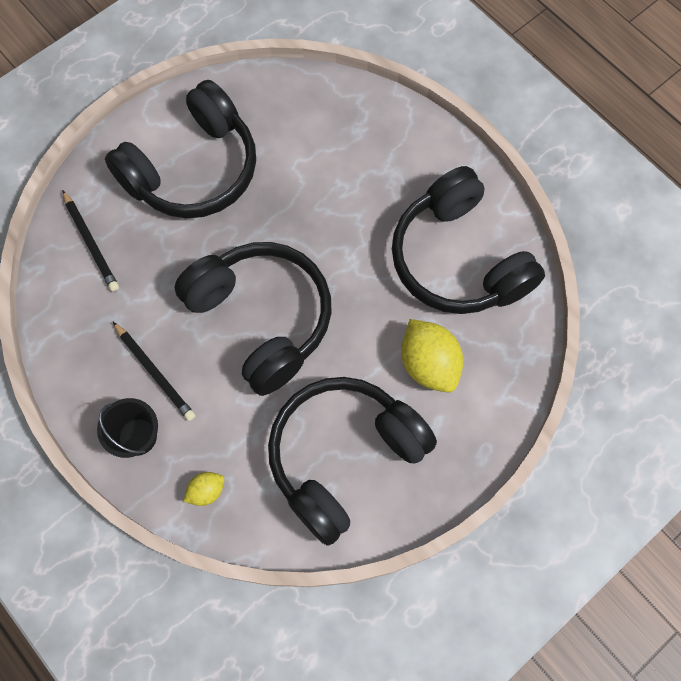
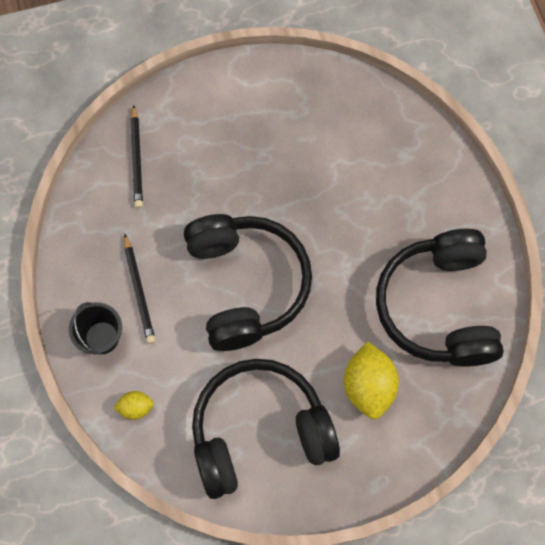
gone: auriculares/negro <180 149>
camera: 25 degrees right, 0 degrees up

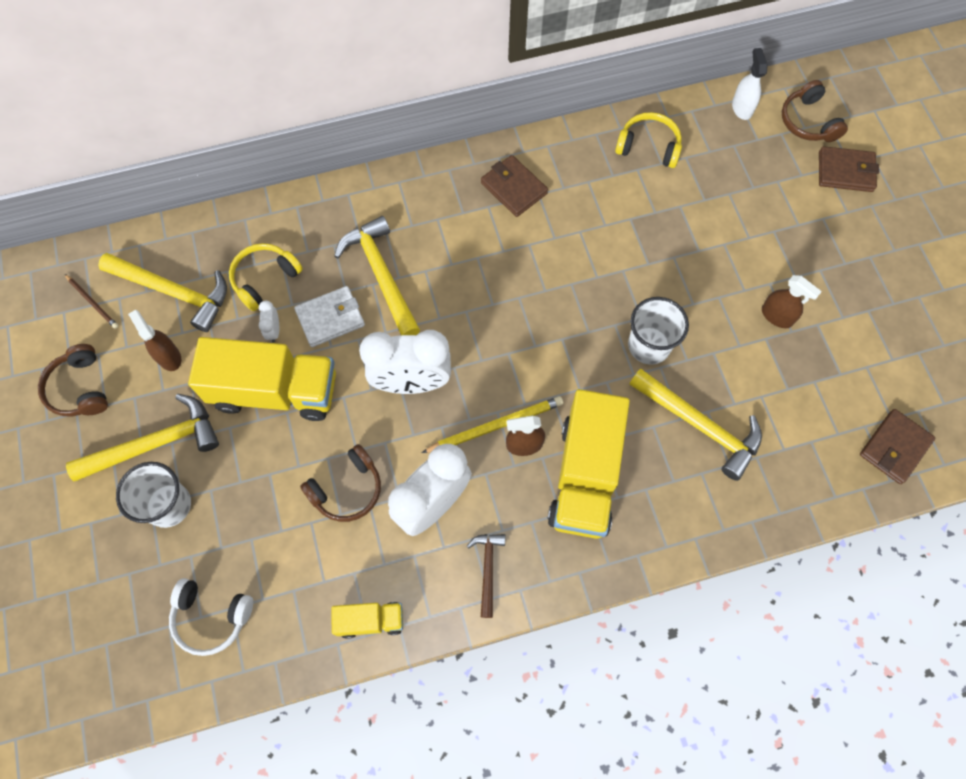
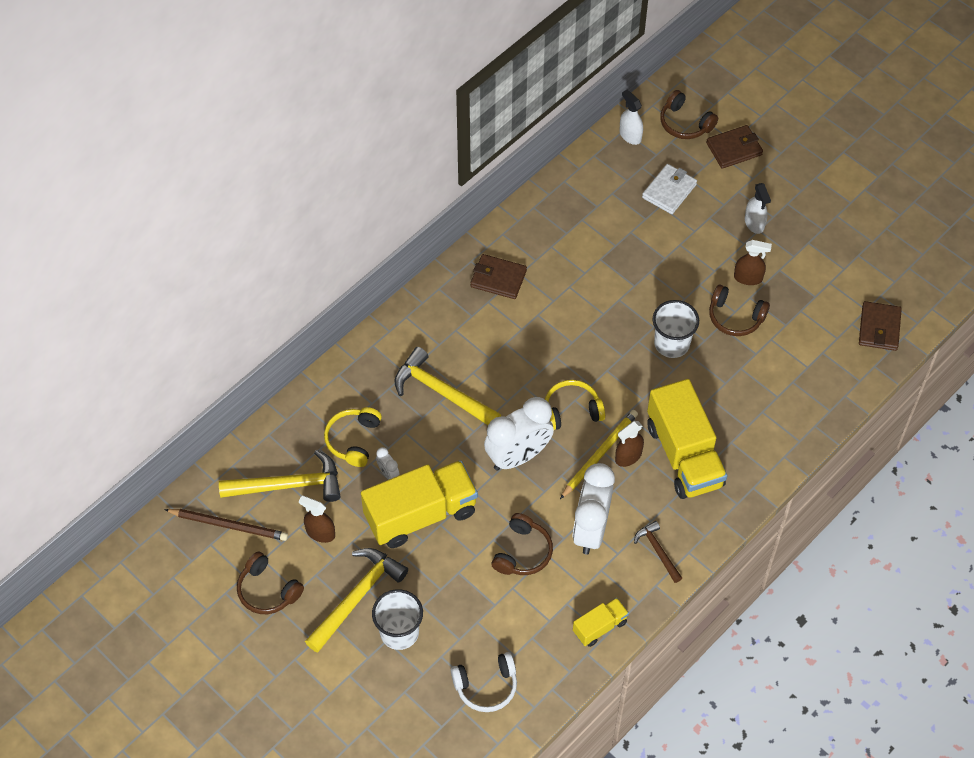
gone: martillo/amarillo <695 424>
new: auriculares/marrón <739 310>; pulverizador/blanco <758 208>
shifted: cartera/blanco <329 316> to <669 189>; auriculares/amarillo <648 140> to <575 405>
scaled: lápiz/marrón <91 301> = <226 525> x1.67
camera: 30 degrees left, 10 degrees down

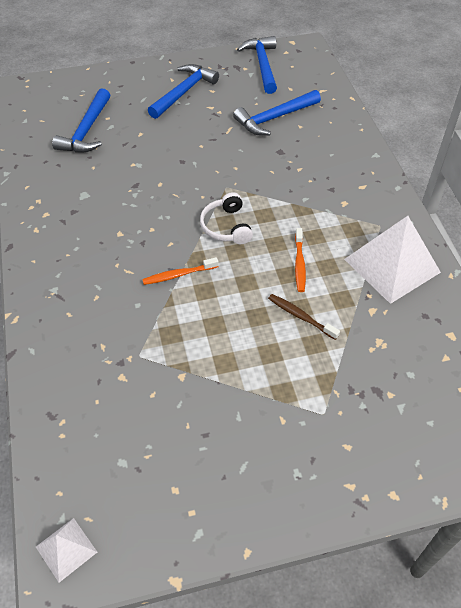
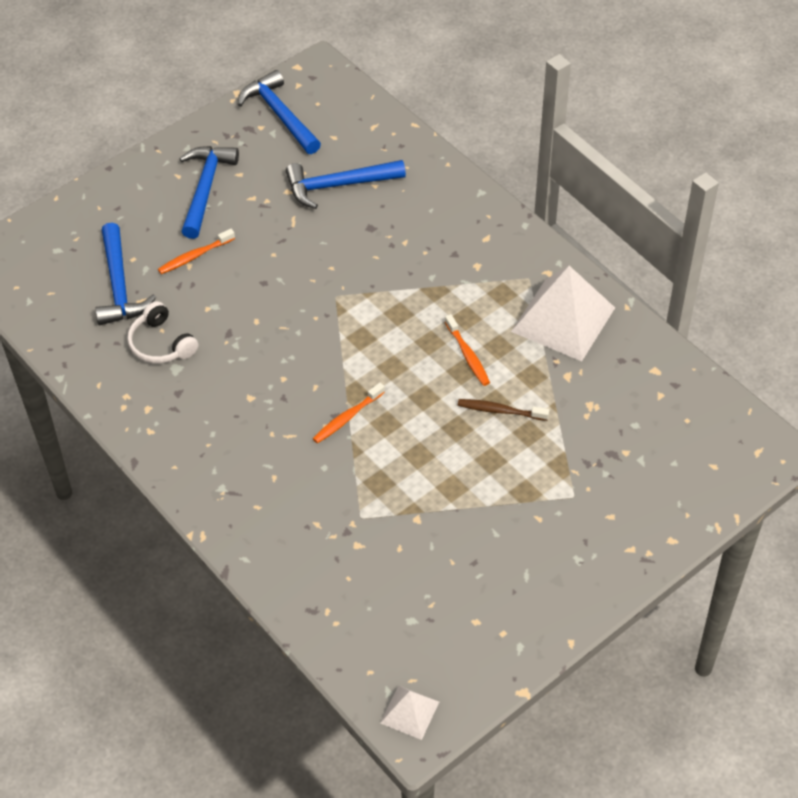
new: cepillo de dientes/naranja <196 251>
shifted: auriculares/blanco <226 218> to <162 332>
rotated: martillo/azul <277 113> = <346 184> 45 degrees clockwise
camera: 25 degrees left, 0 degrees up

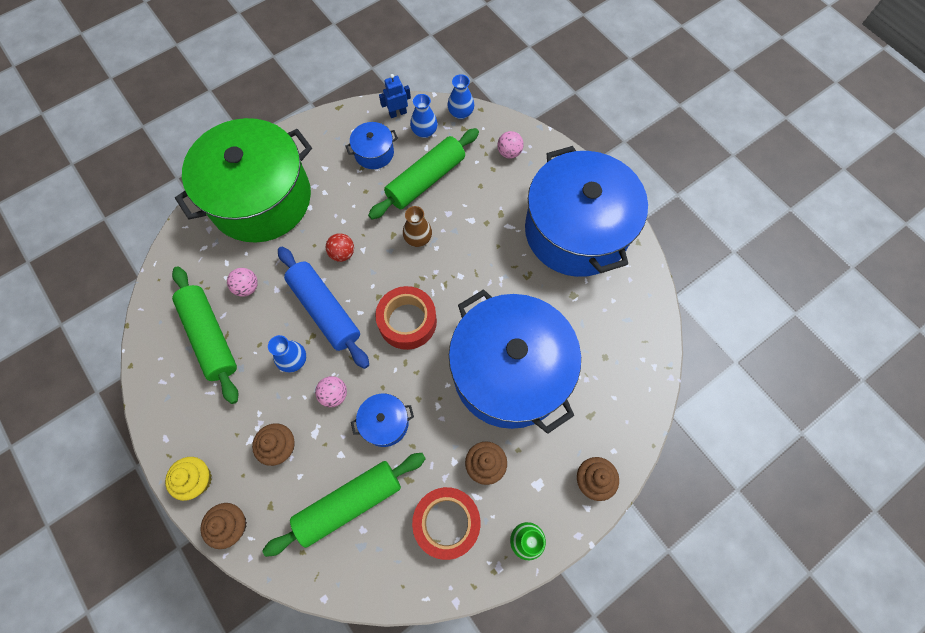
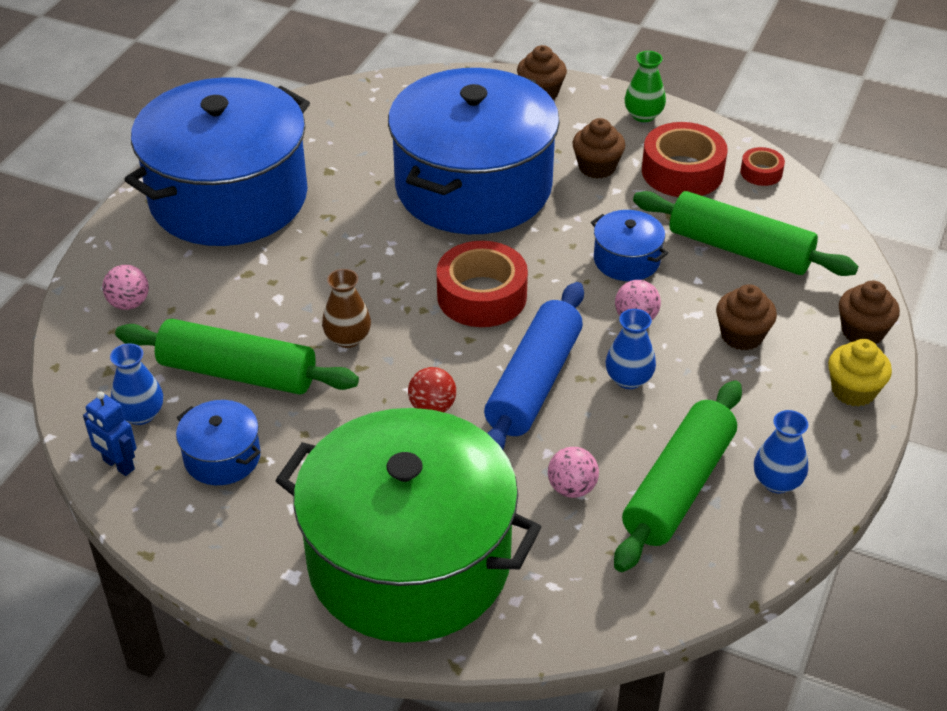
new: cinta adhesiva/rojo <762 166>
shifted: florero/azul <460 96> to <781 451>
camera: 120 degrees left, 25 degrees down

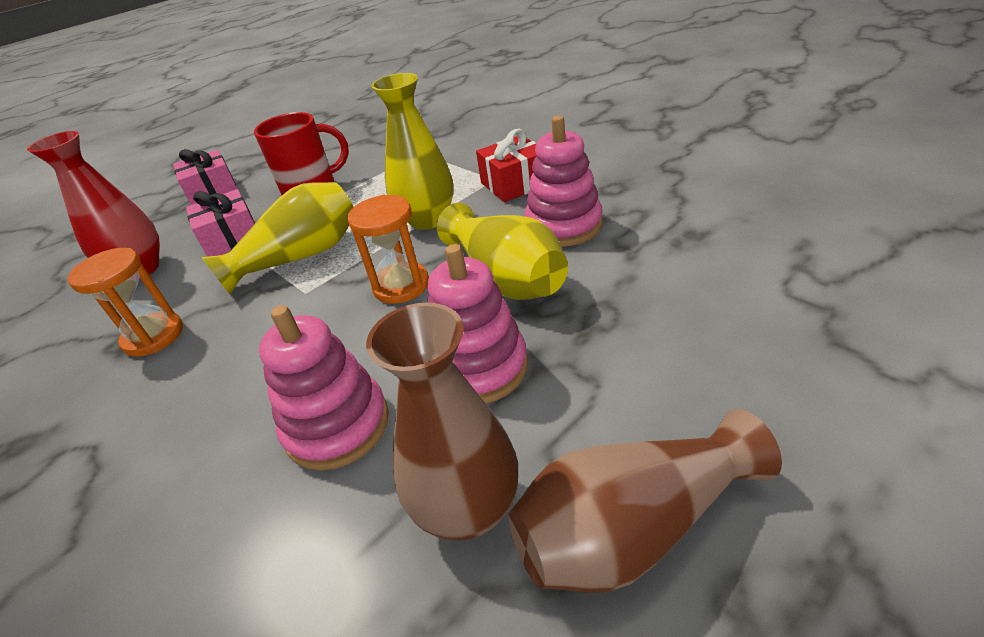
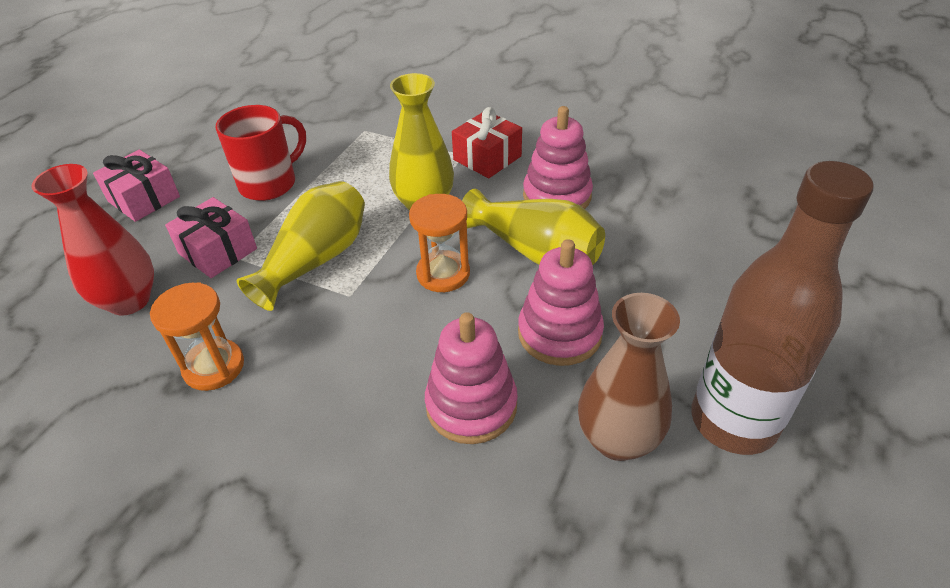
swapped: florero/marrón <645 501> to botella/marrón <782 308>
camera: 25 degrees left, 5 degrees up

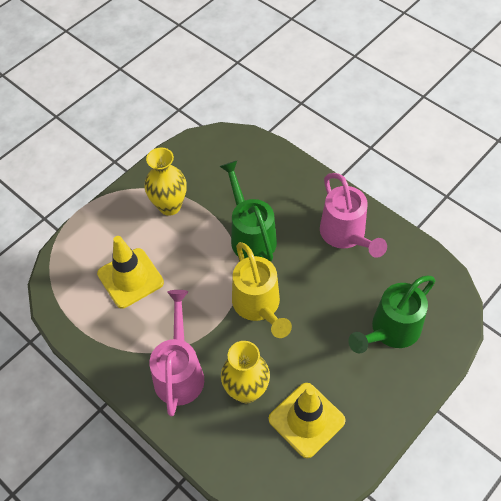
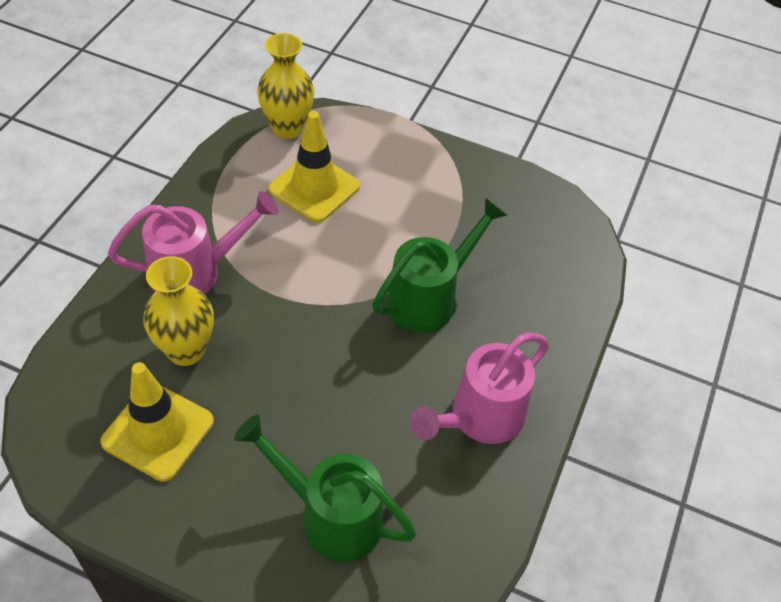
gone: regadera/amarillo <262 290>
shifted: florero/amarillo <166 181> to <285 86>
camera: 65 degrees right, 5 degrees down

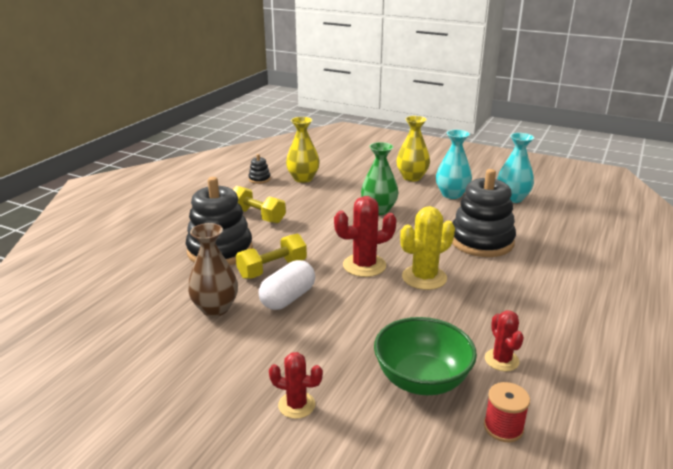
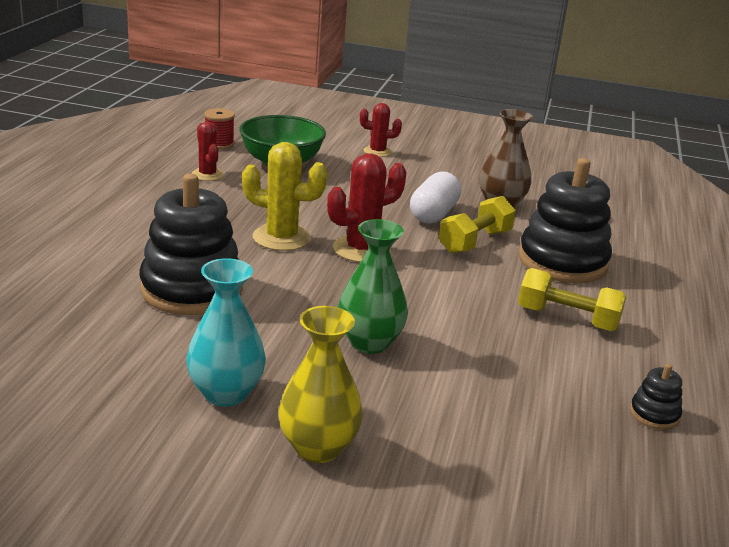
gone: florero/amarillo <303 150>; florero/turquesa <515 168>
rotated: cactus/amarillo <427 248> = <284 196> 60 degrees clockwise
camera: 165 degrees right, 0 degrees up

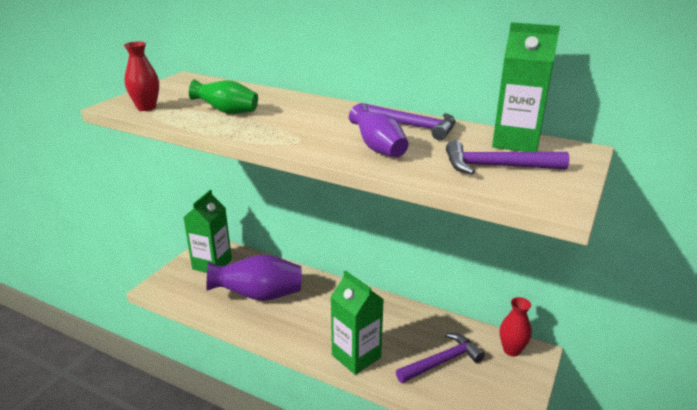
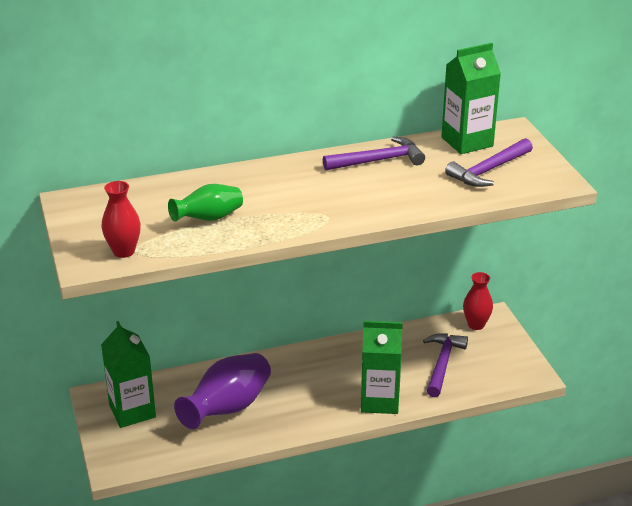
gone: florero/morado <379 130>
camera: 45 degrees left, 5 degrees up

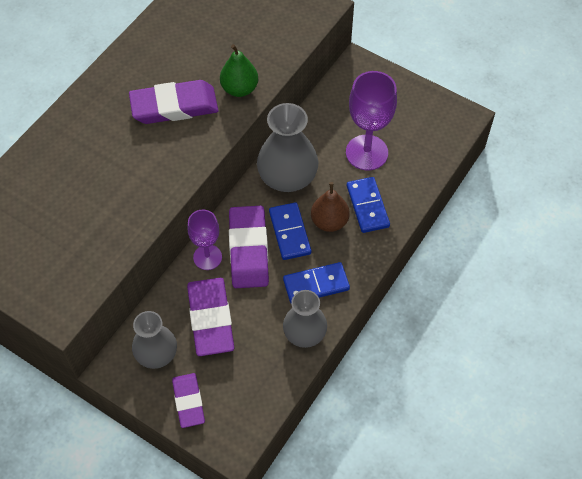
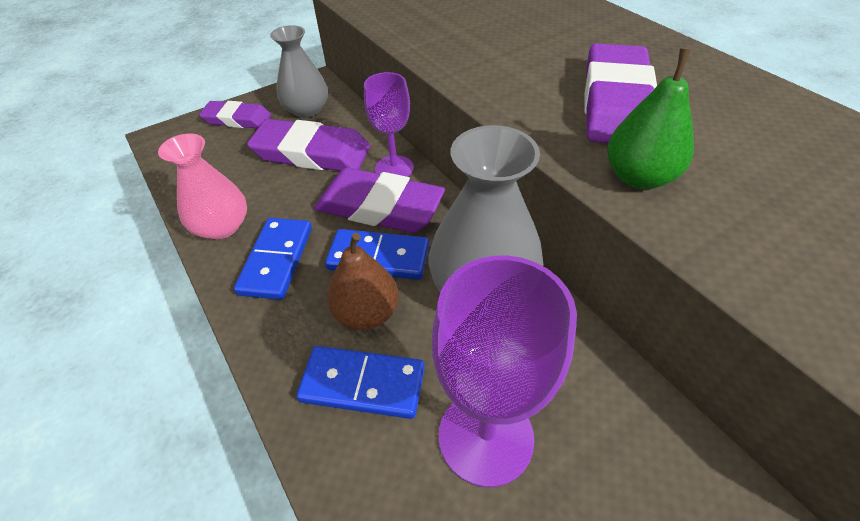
repainted: florero/gris <305 319> to florero/rosa <202 186>
camera: 115 degrees right, 10 degrees down

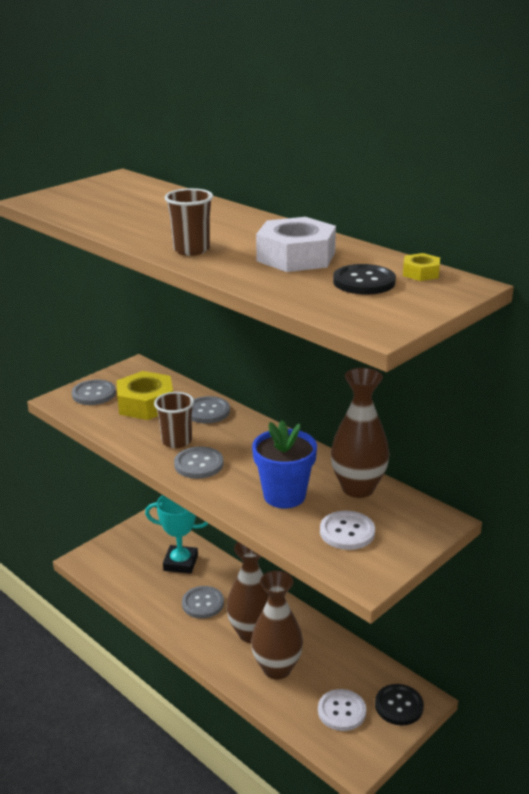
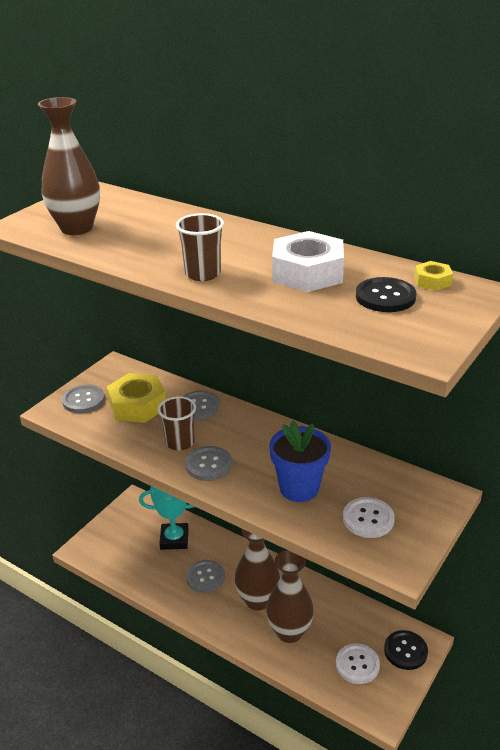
shifted: florero/marrón <360 433> to <69 166>
camera: 10 degrees left, 5 degrees up

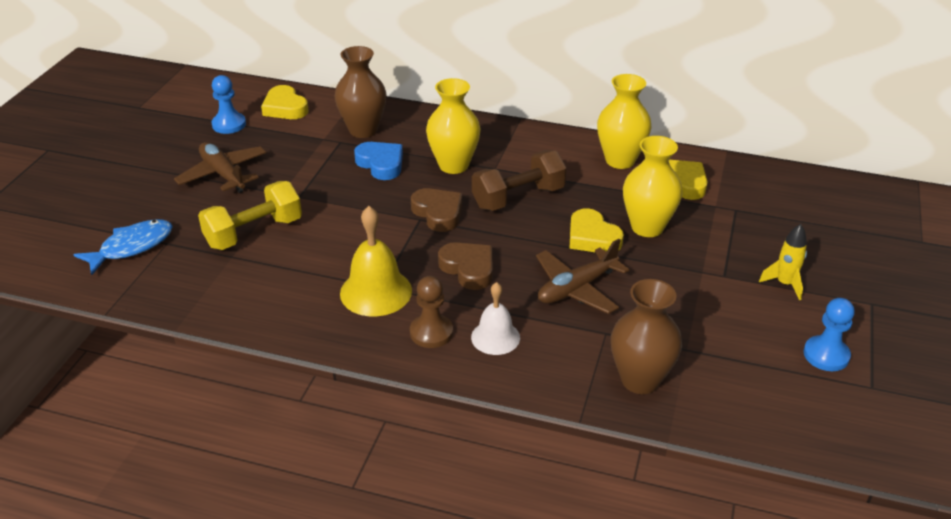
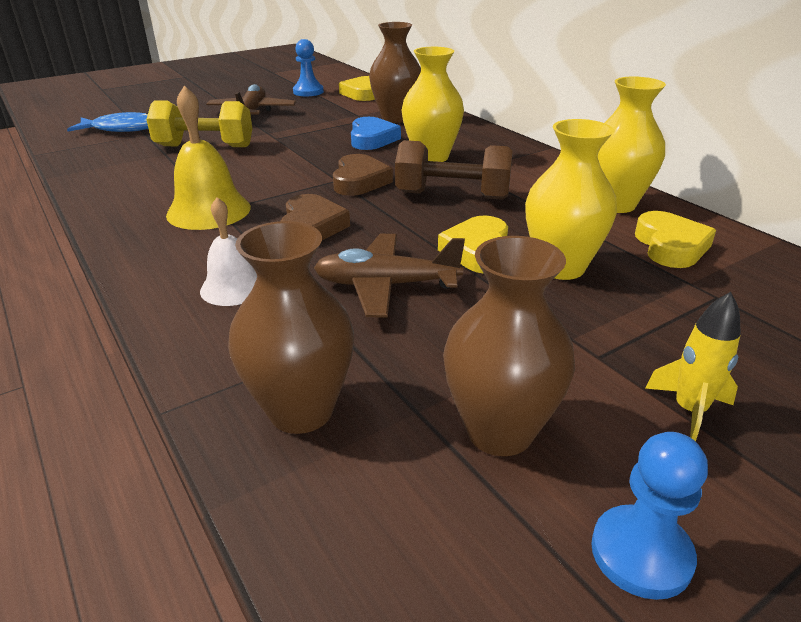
gone: peón/marrón <431 312>
new: florero/marrón <509 346>
camera: 40 degrees right, 5 degrees down

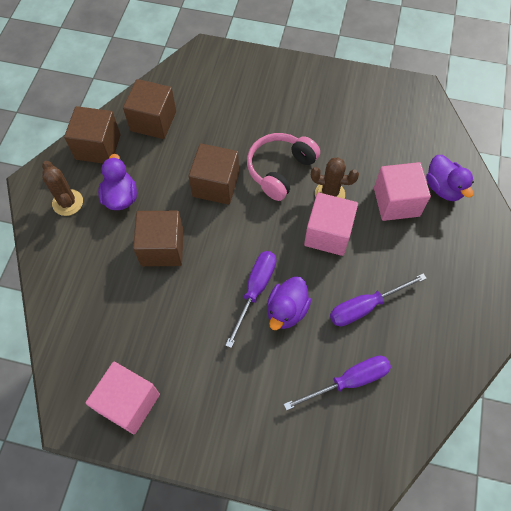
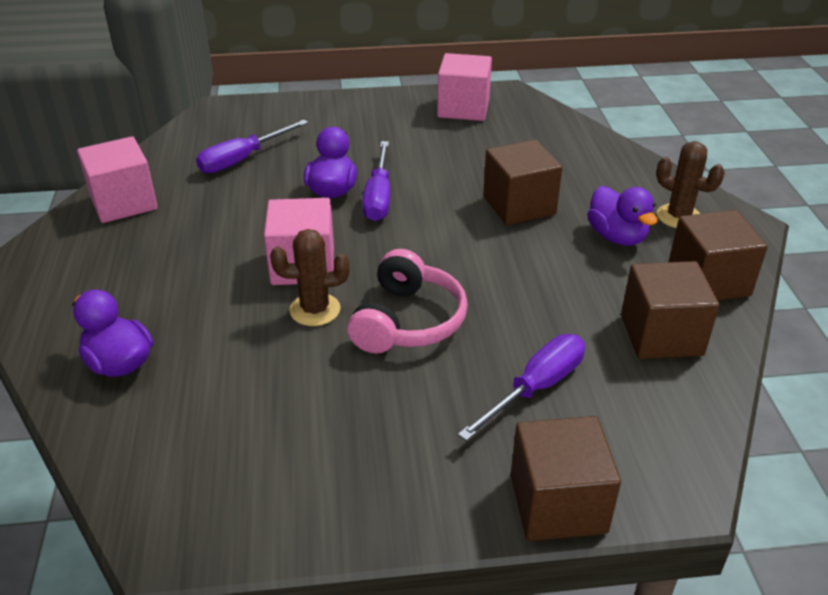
shifted: cubo/marrón <213 174> to <565 478>; destornillador/morado <378 300> to <521 387>; cubo/rosa <402 191> to <117 179>
camera: 160 degrees right, 25 degrees down

